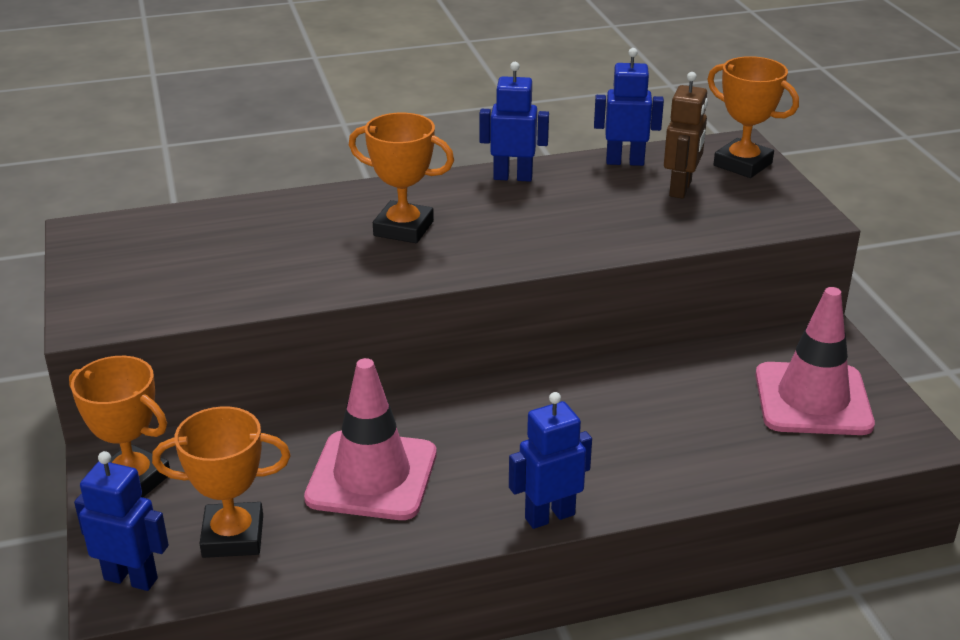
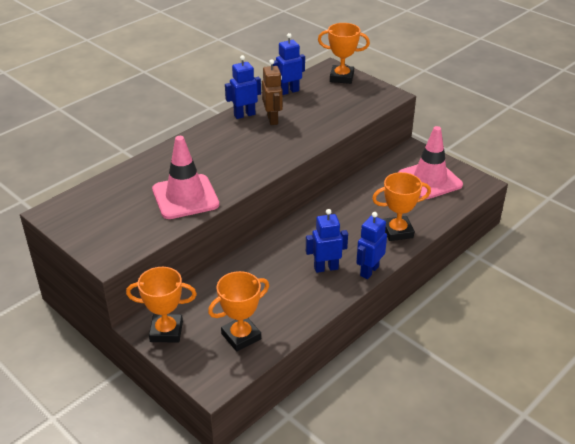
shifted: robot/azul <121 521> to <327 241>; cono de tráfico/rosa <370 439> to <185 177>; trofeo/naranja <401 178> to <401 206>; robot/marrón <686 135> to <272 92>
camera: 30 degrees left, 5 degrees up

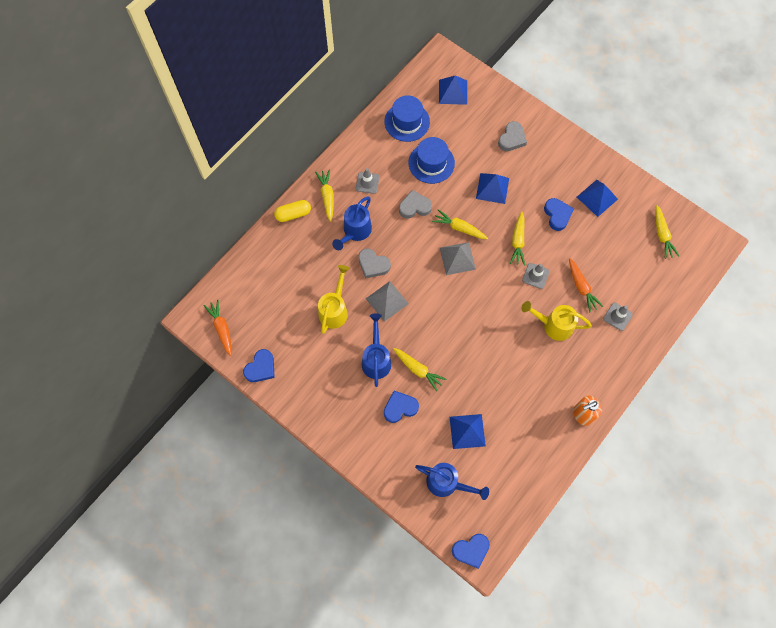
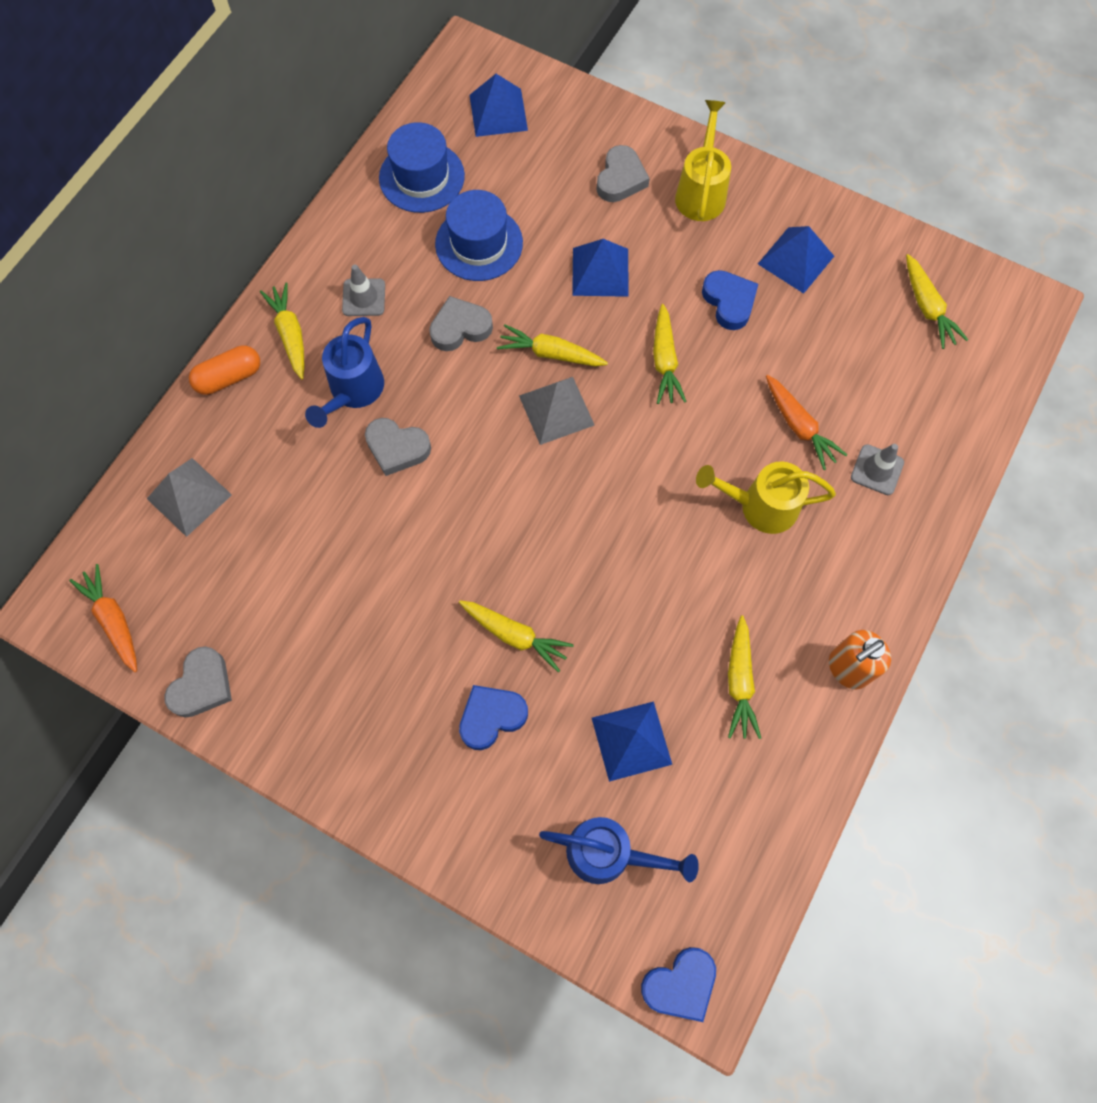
gone: regadera/azul <376 350>; cono de tráfico/gris <535 276>
new: zanahoria/amarillo <744 677>
shifted: regadera/amarillo <334 299> to <703 160>; pirámide/gris <387 301> to <189 497>
repainted: corazón/azul <259 365> to corazón/gris <198 682>; cápsula/amarillo <292 211> to cápsula/naranja <224 370>
camera: 10 degrees left, 0 degrees up

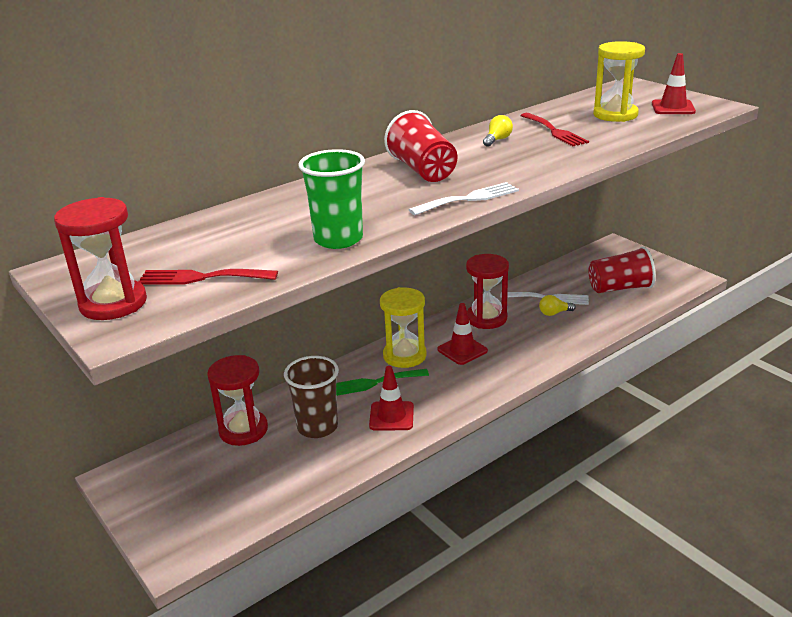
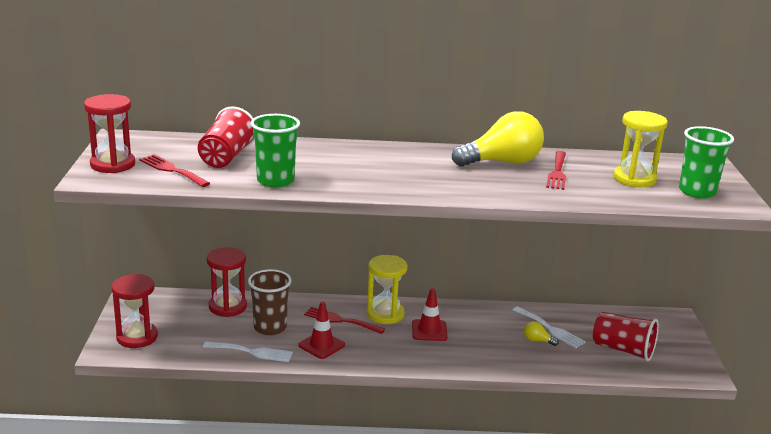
shifted: vaso/rojo <420 146> to <226 137>; tenedor/blanco <464 198> to <248 351>; reloj de arena/rojo <487 291> to <135 311>
swapped: cono de tráfico/rojo <674 83> to vaso/verde <706 162>
repainted: tenedor/verde <382 382> to tenedor/rojo <344 320>
scaled: bombilla/amarillo <498 131> = <498 139> x2.47
camera: 35 degrees right, 5 degrees down

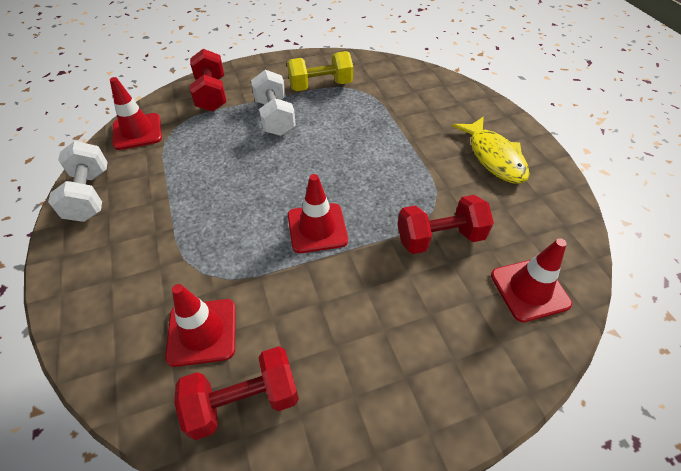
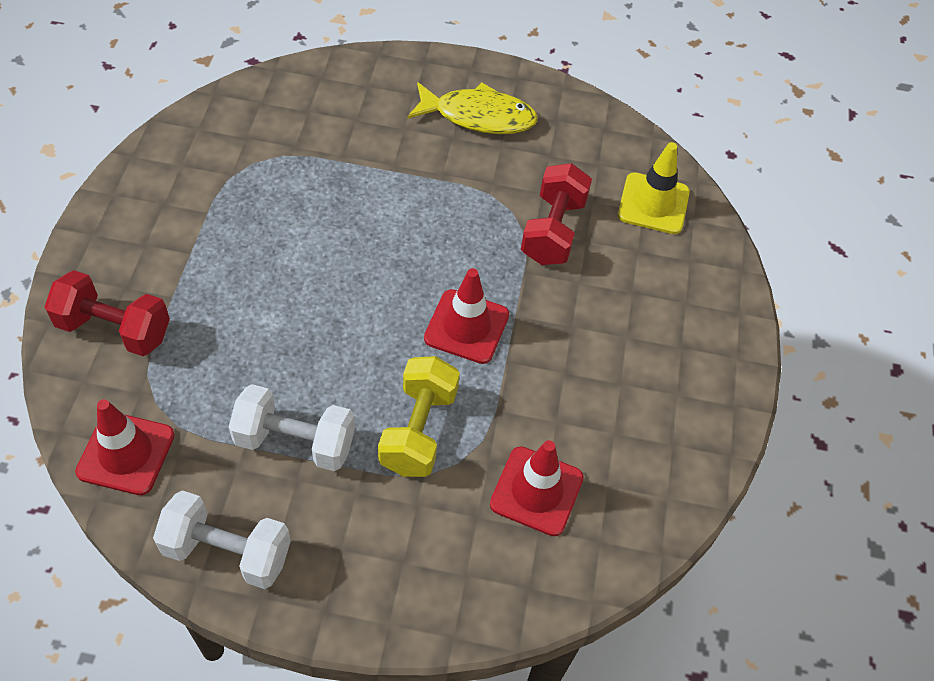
gone: mancuerna/rojo <236 393>
shifted: mancuerna/blanco <273 103> to <292 427>; mancuerna/amarillo <320 71> to <419 416>
repainted: cono de tráfico/rojo <531 280> to cono de tráfico/amarillo <654 188>
camera: 65 degrees left, 5 degrees up

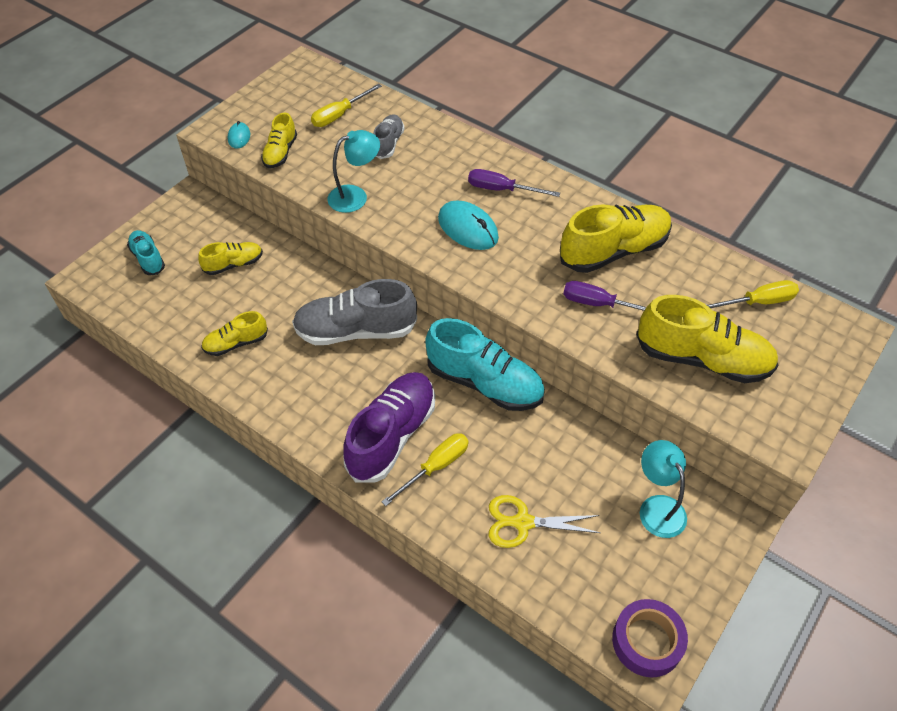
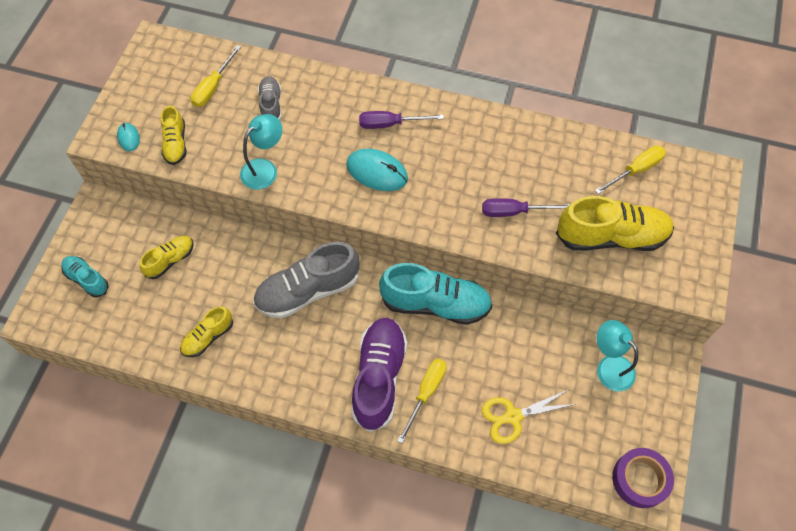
gone: zapato/amarillo <616 238>
camera: 20 degrees left, 10 degrees up

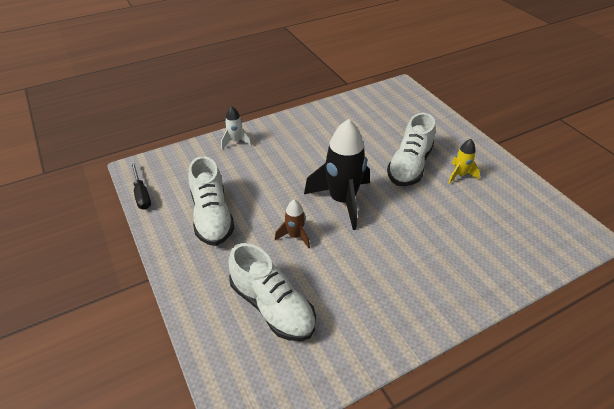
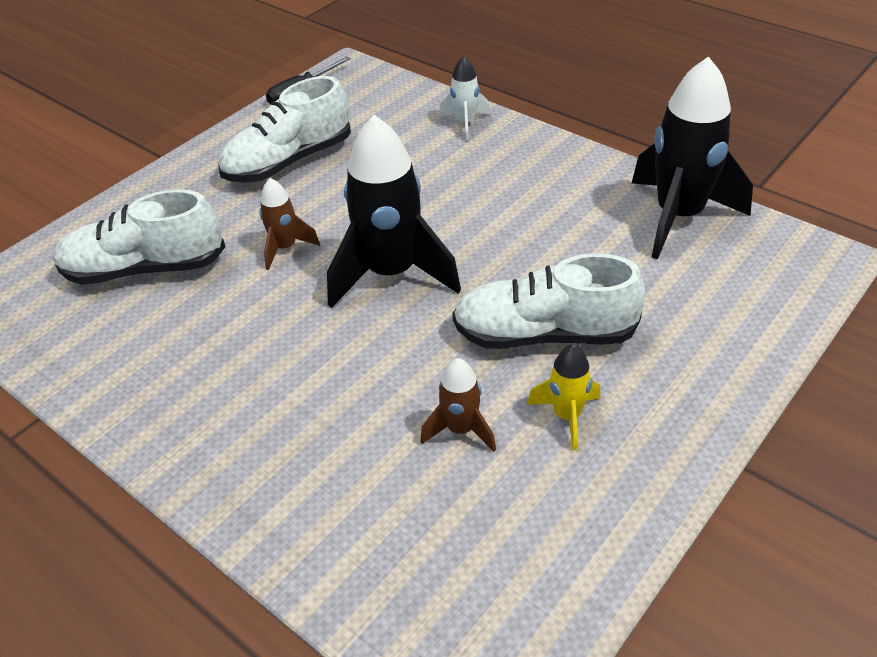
new: cohete/marrón <458 405>; cohete/negro <692 157>
rotated: zapato/blanco <272 292> = <139 237> 60 degrees clockwise
camera: 70 degrees right, 0 degrees up

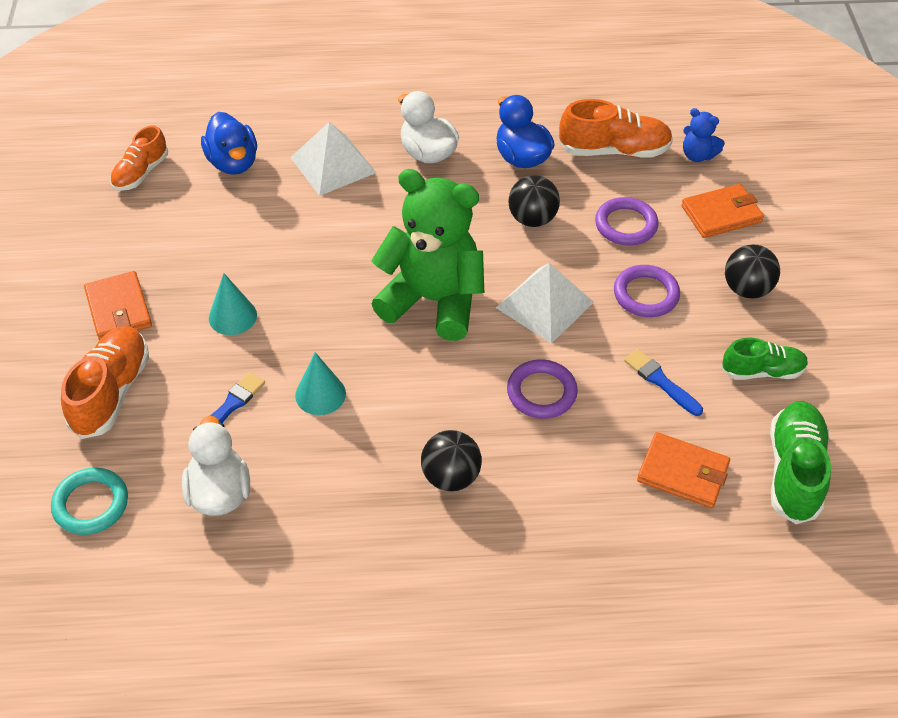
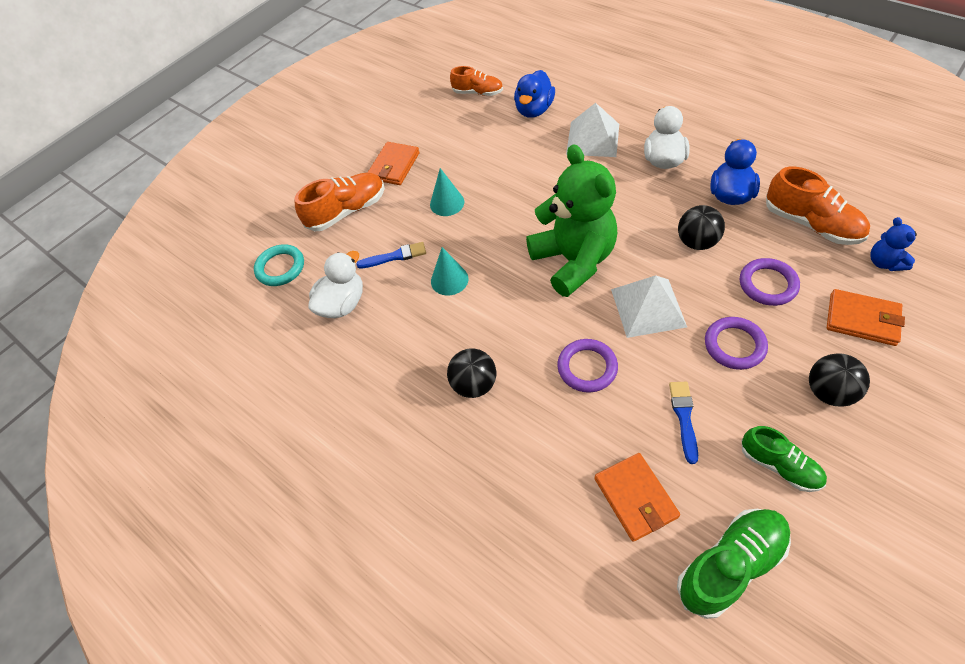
rotated: zapato/naranja <139 158> = <476 81> 150 degrees counterclockwise
camera: 50 degrees right, 5 degrees up

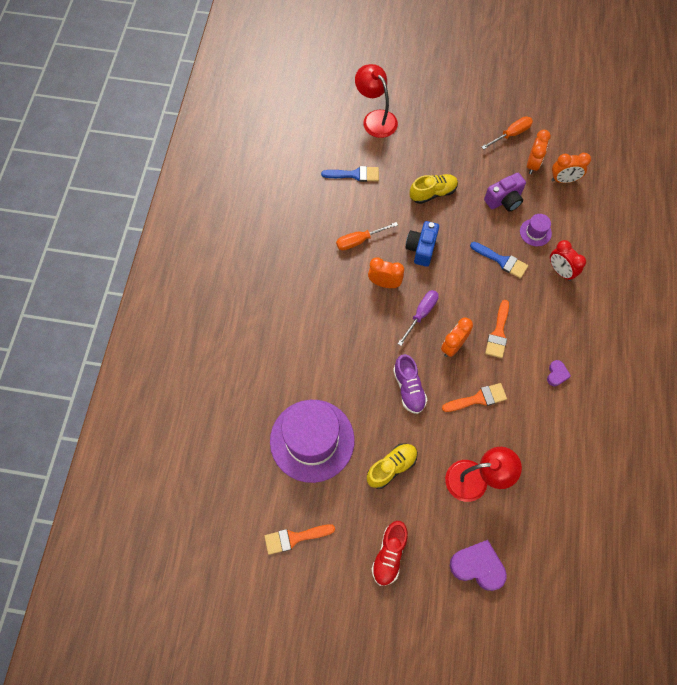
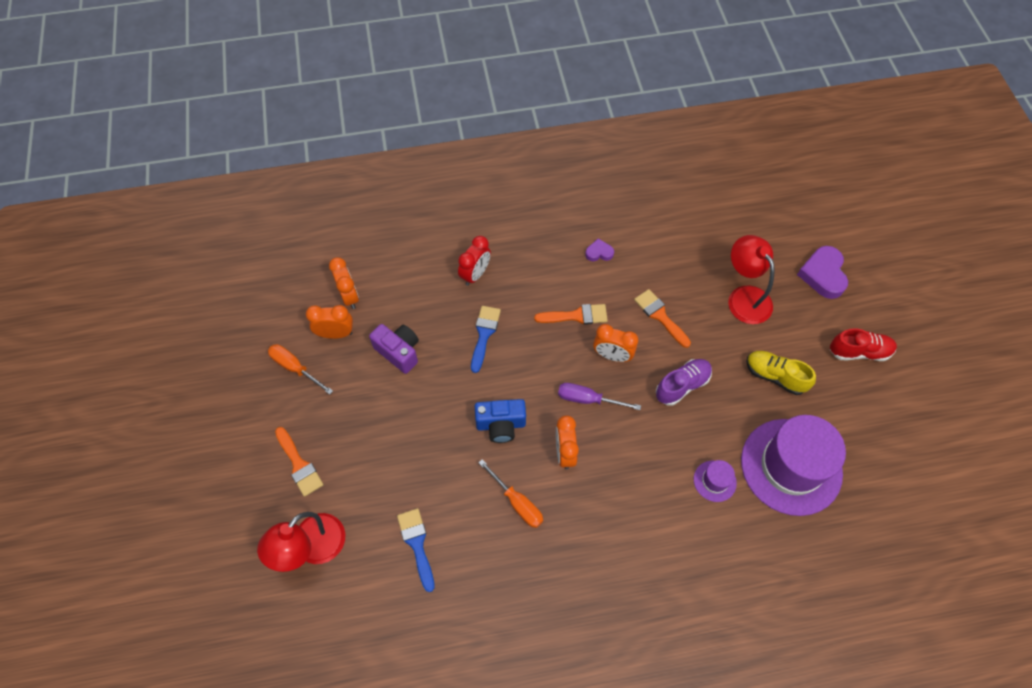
gone: zapato/amarillo <434 189>
shifted: pincel/naranja <299 539> to <299 462>; sombrero/morado <536 230> to <715 481>
camera: 110 degrees left, 5 degrees down

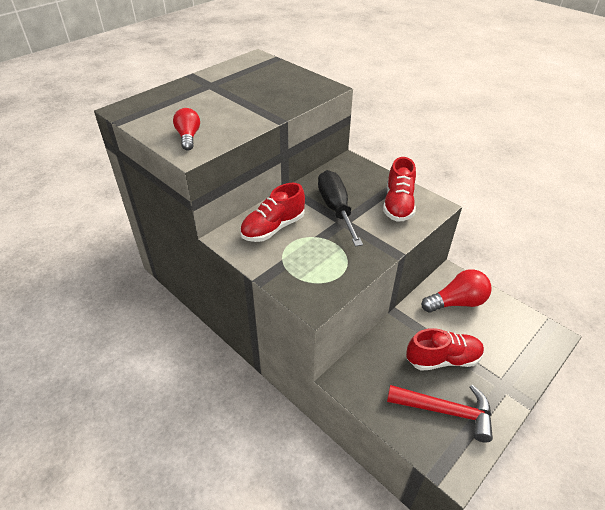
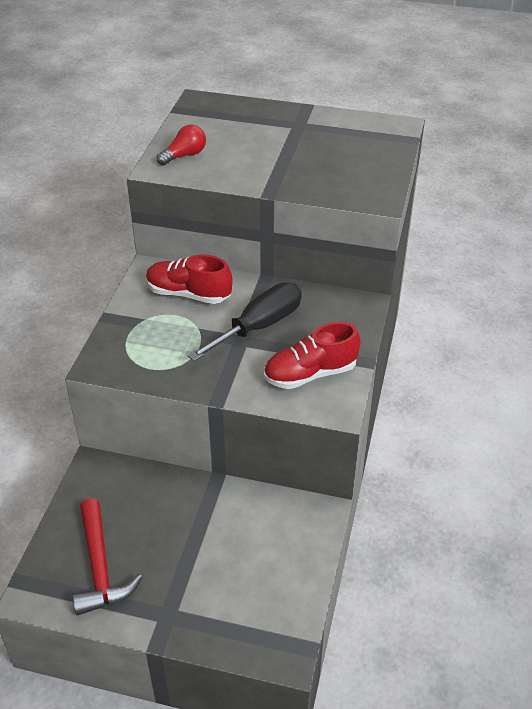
gone: zapato/rojo <445 349>; bombilla/rojo <457 291>
camera: 60 degrees right, 0 degrees up

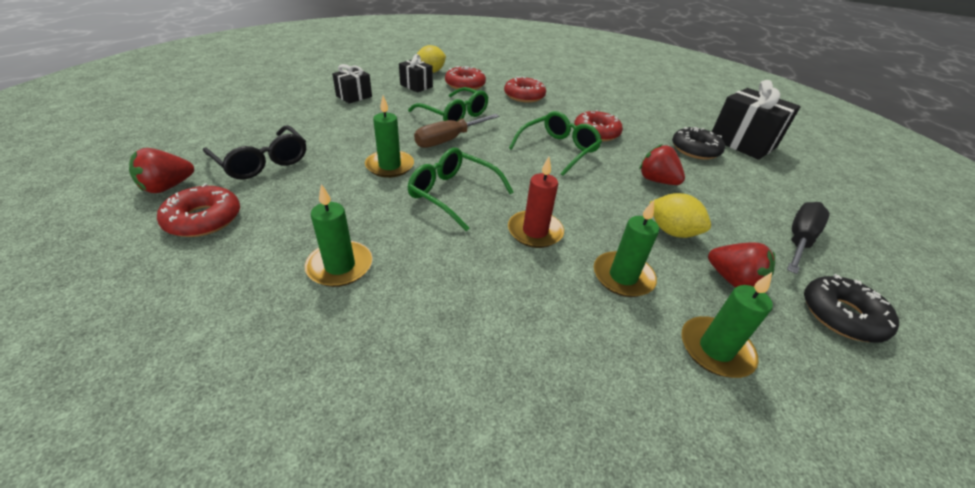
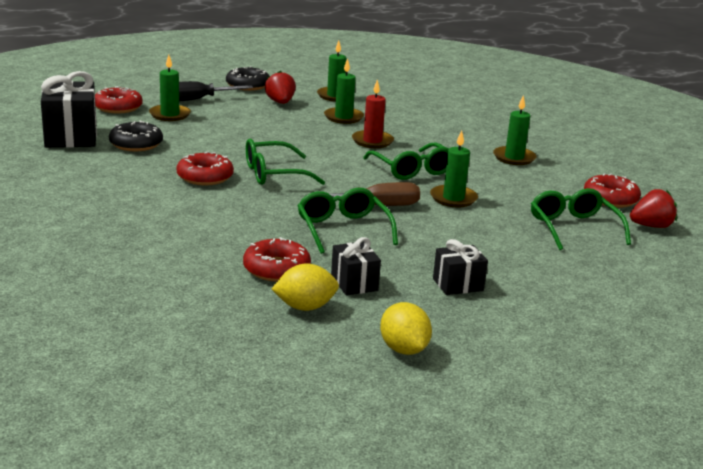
gone: fresa/rojo <662 164>
new: vela/verde <170 88>
shifted: rosquilla/rojo <525 89> to <119 100>; limón/amarillo <680 215> to <406 328>
repainted: gafas/negro <254 152> to gafas/verde <581 219>
camera: 150 degrees left, 15 degrees down

